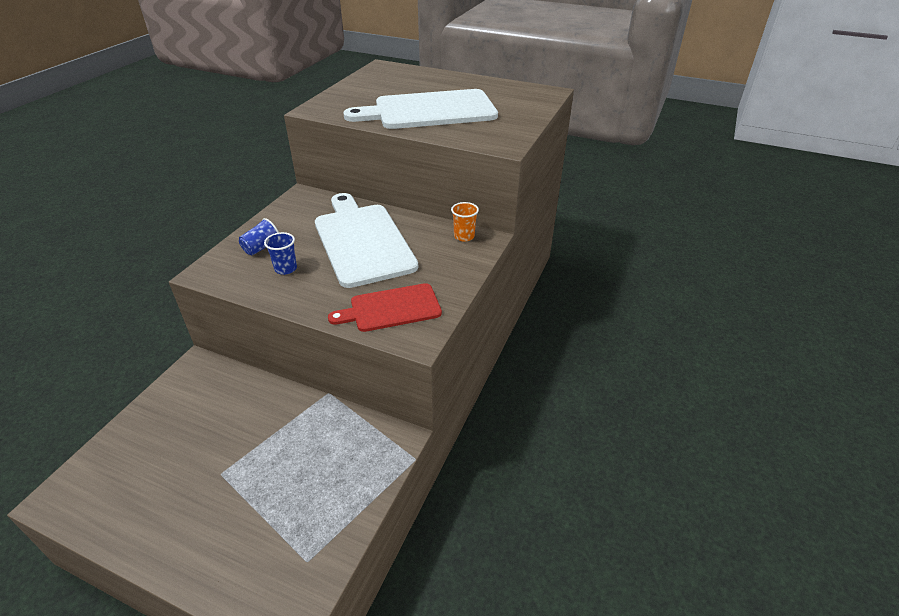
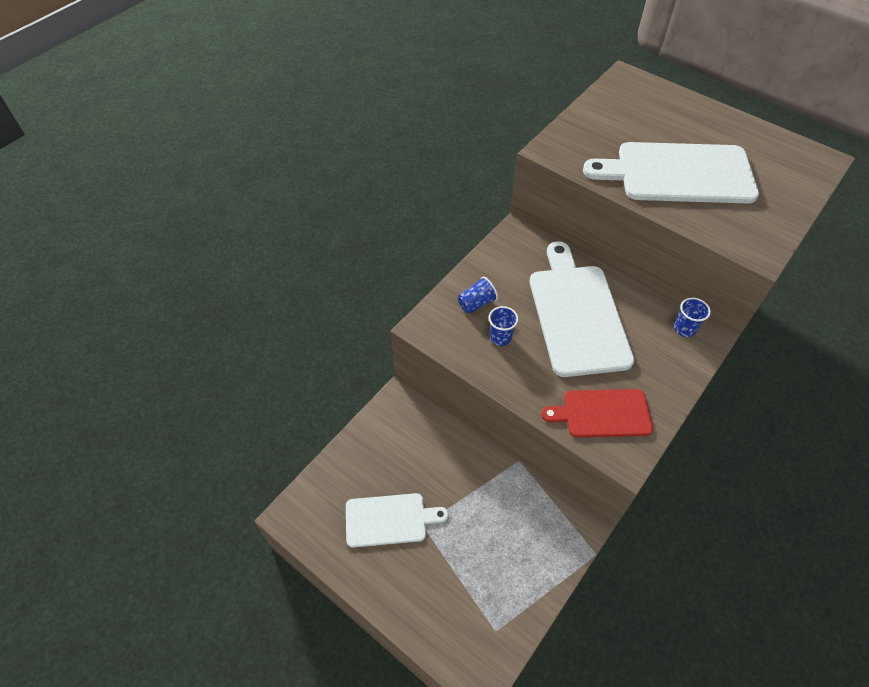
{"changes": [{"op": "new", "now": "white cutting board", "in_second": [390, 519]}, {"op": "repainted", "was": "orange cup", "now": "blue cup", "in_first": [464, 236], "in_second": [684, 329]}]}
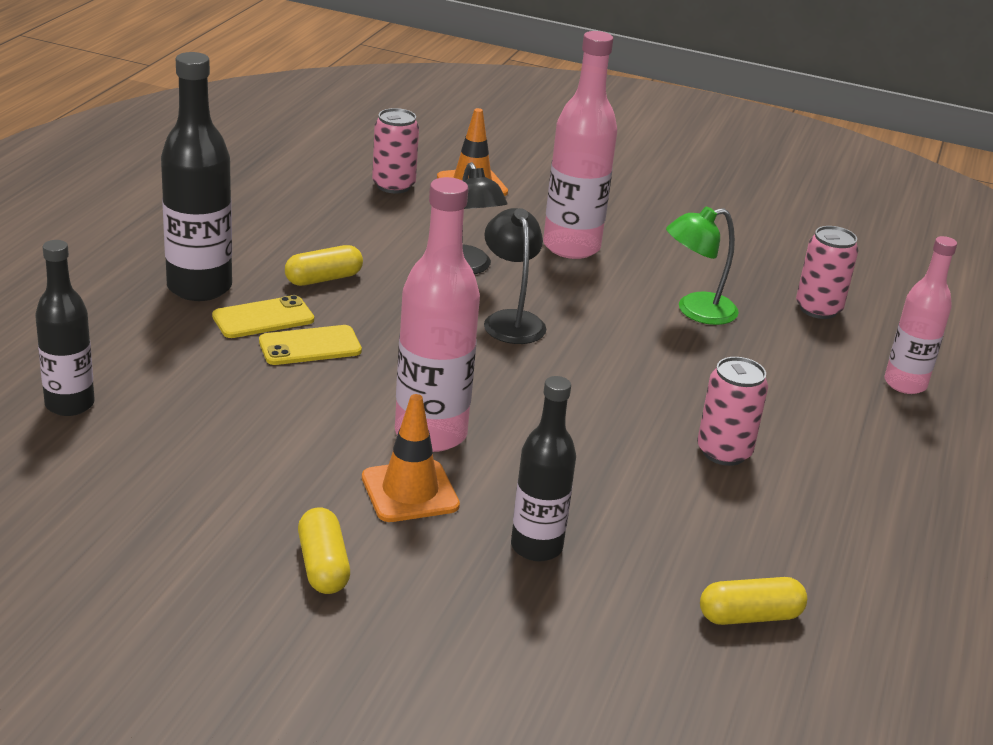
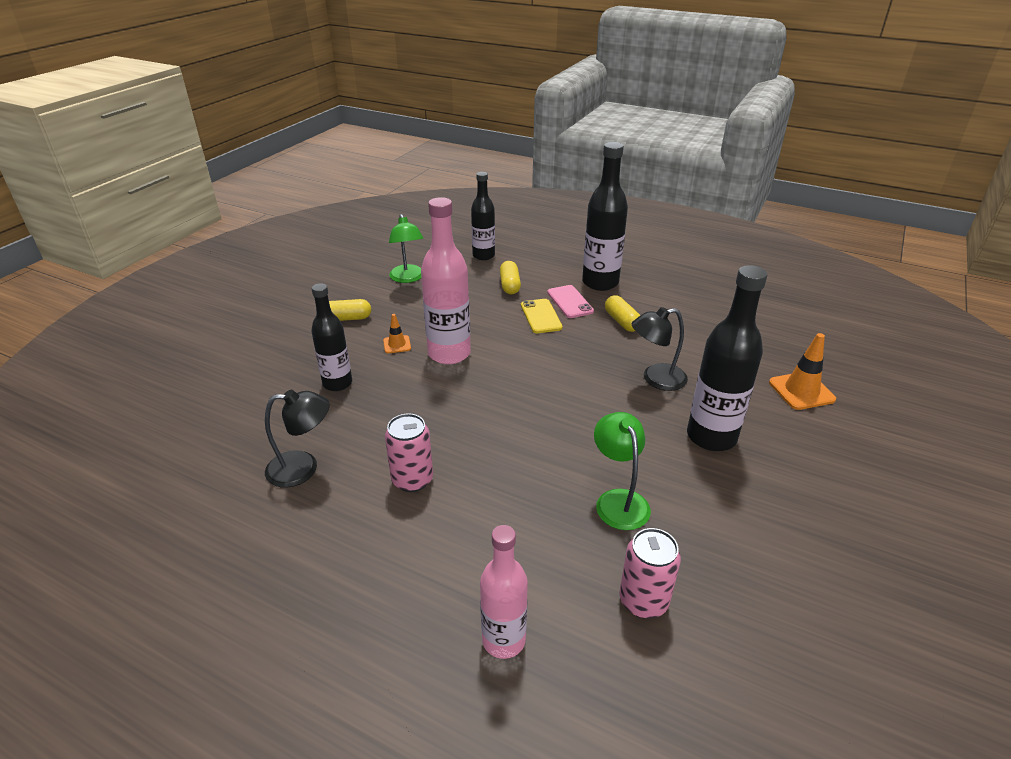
{"changes": [{"op": "gone", "was": "pink can", "in_first": [393, 185]}, {"op": "new", "now": "green lamp", "in_second": [408, 278]}, {"op": "shifted", "was": "black lamp", "in_first": [511, 320], "in_second": [303, 468]}, {"op": "shifted", "was": "yellow capsule", "in_first": [749, 616], "in_second": [509, 285]}, {"op": "repainted", "was": "yellow phone", "now": "pink phone", "in_first": [263, 318], "in_second": [570, 302]}, {"op": "repainted", "was": "pink bottle", "now": "black bottle", "in_first": [571, 247], "in_second": [711, 437]}, {"op": "scaled", "was": "orange traffic cone", "in_first": [410, 491], "in_second": [397, 344], "ratio": 0.57}]}
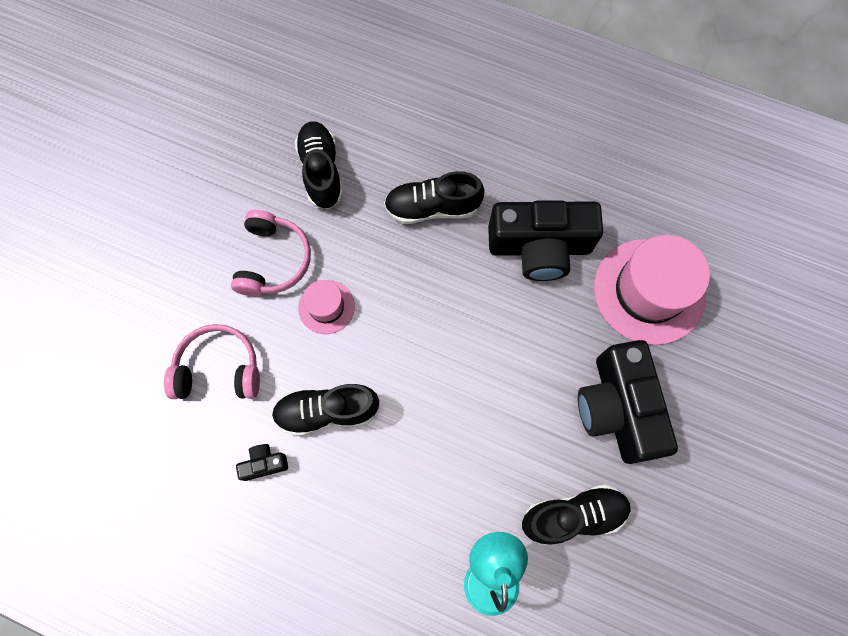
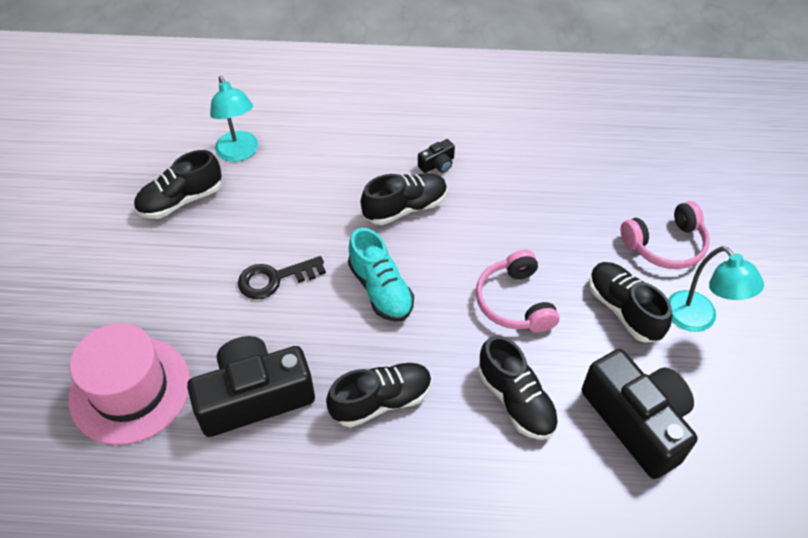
{"changes": [{"op": "gone", "was": "pink hat", "in_first": [326, 307]}, {"op": "new", "now": "black key", "in_second": [274, 279]}, {"op": "new", "now": "turquoise shoe", "in_second": [380, 289]}, {"op": "new", "now": "black shoe", "in_second": [623, 309]}, {"op": "new", "now": "turquoise lamp", "in_second": [698, 319]}, {"op": "shifted", "was": "pink headphones", "in_first": [219, 369], "in_second": [665, 245]}, {"op": "shifted", "was": "black camera", "in_first": [617, 408], "in_second": [637, 421]}]}
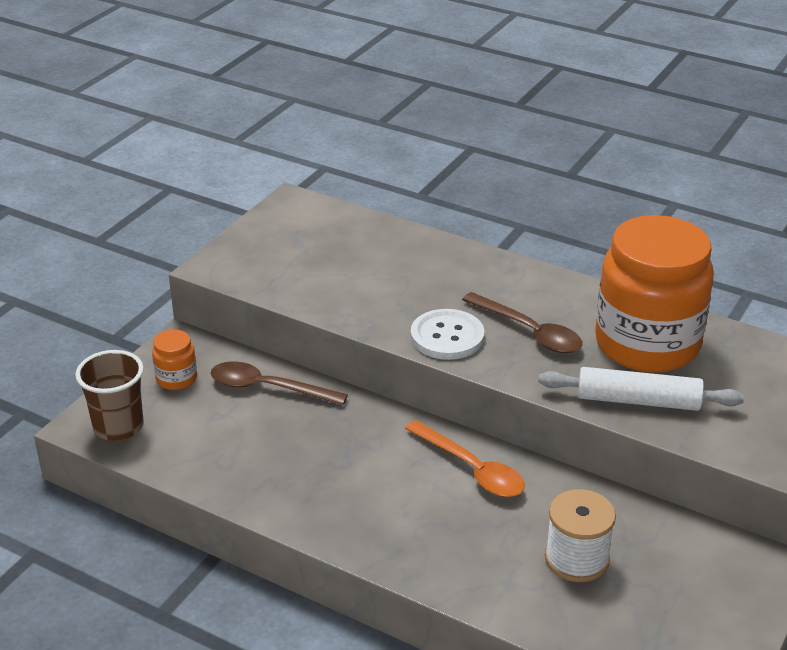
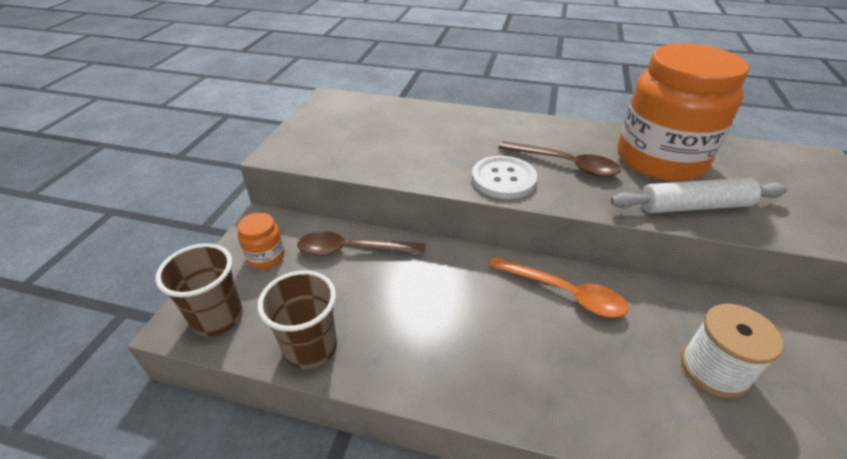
{"changes": [{"op": "new", "now": "brown cup", "in_second": [310, 348]}]}
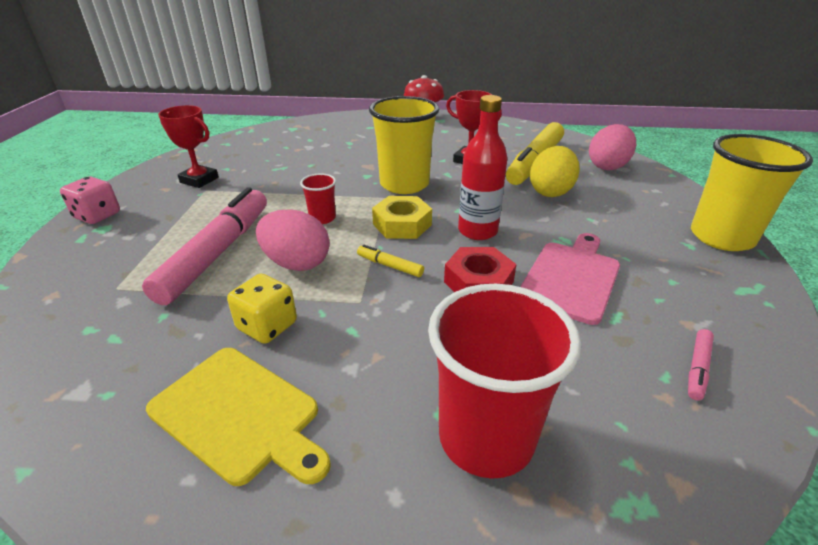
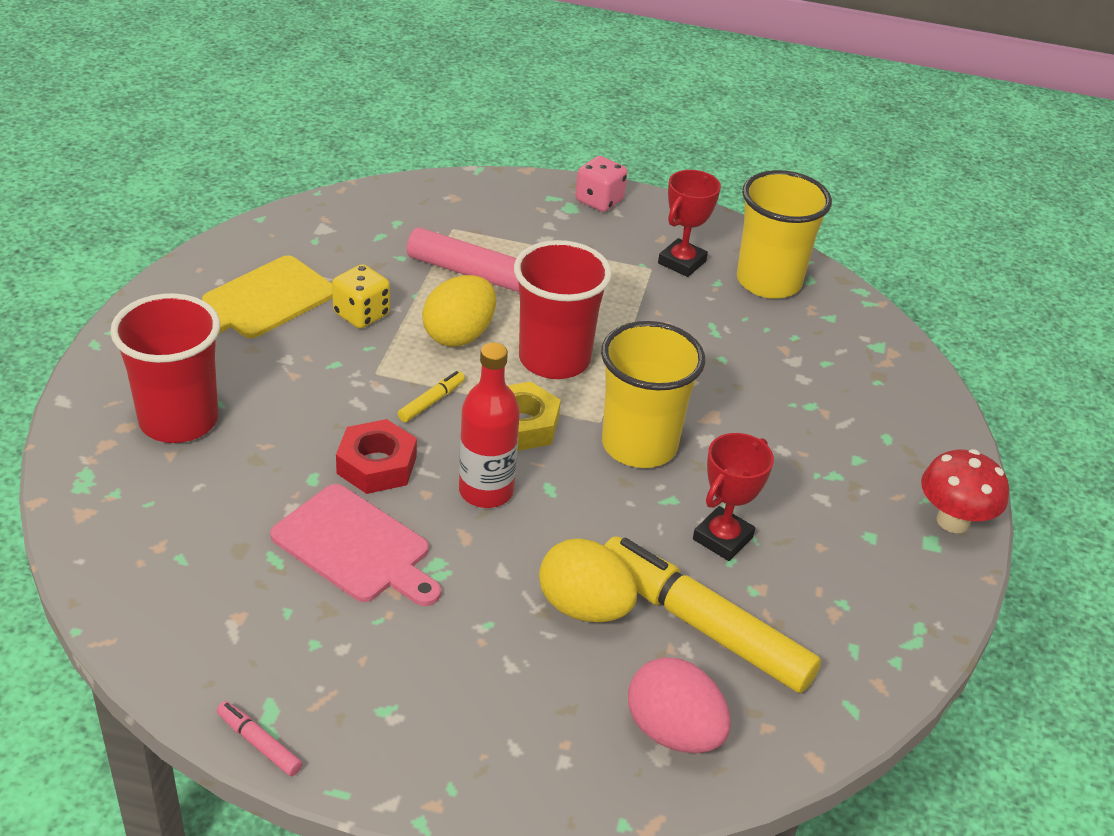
{"changes": [{"op": "shifted", "was": "pink marker", "in_first": [698, 368], "in_second": [259, 744]}, {"op": "shifted", "was": "yellow cup", "in_first": [721, 237], "in_second": [768, 281]}, {"op": "repainted", "was": "pink egg", "now": "yellow egg", "in_first": [296, 263], "in_second": [459, 335]}, {"op": "scaled", "was": "red cup", "in_first": [322, 218], "in_second": [554, 359], "ratio": 2.12}]}
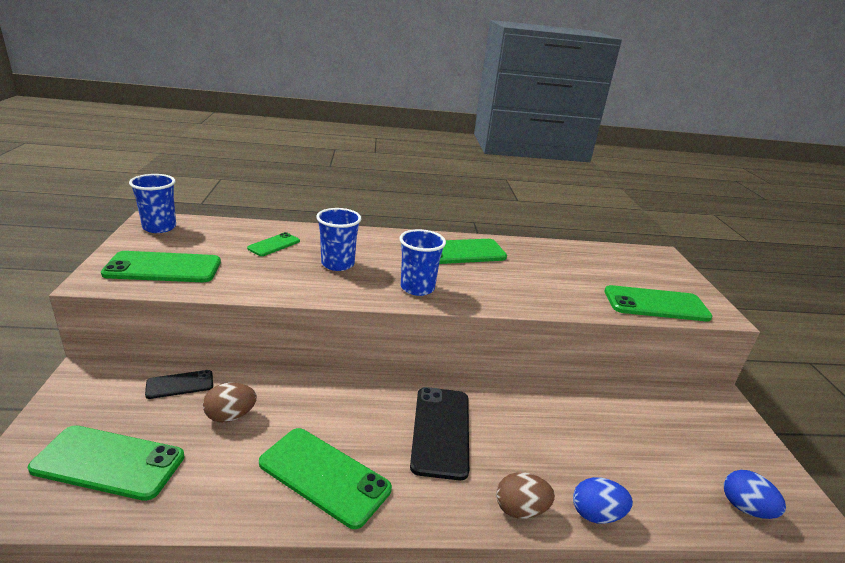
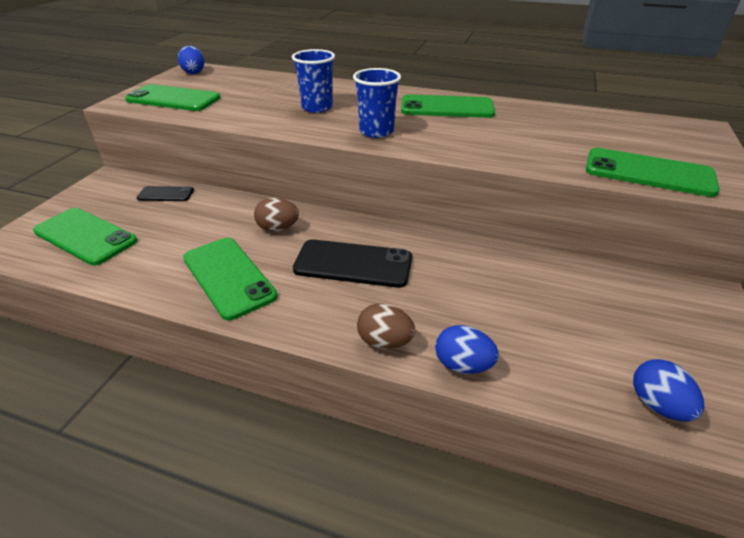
{"changes": [{"op": "gone", "was": "green phone", "in_first": [274, 245]}, {"op": "shifted", "was": "brown egg", "in_first": [230, 416], "in_second": [278, 228]}, {"op": "swapped", "was": "blue cup", "now": "blue egg", "in_first": [159, 227], "in_second": [194, 72]}, {"op": "rotated", "was": "black phone", "in_first": [441, 431], "in_second": [353, 264], "clockwise": 75}]}
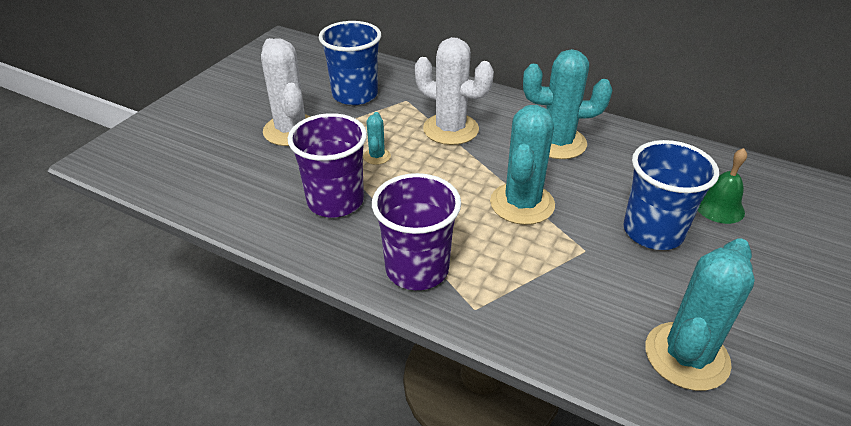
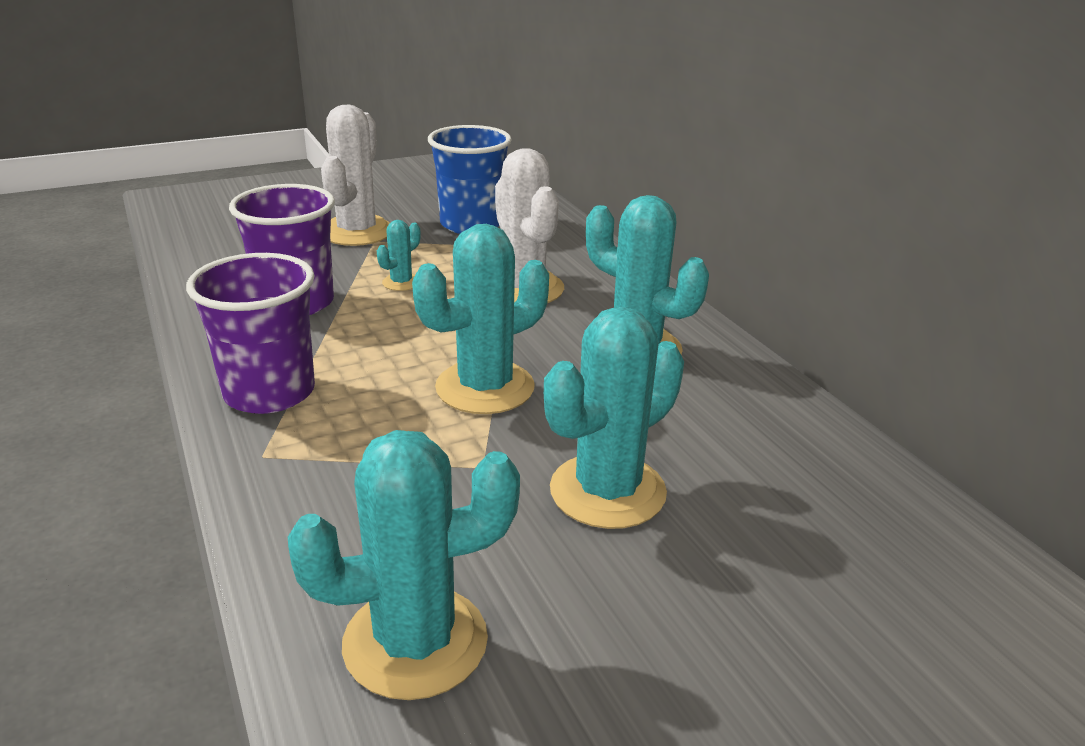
{"changes": [{"op": "gone", "was": "green bell", "in_first": [719, 207]}, {"op": "swapped", "was": "blue cup", "now": "turquoise cactus", "in_first": [653, 231], "in_second": [607, 491]}]}
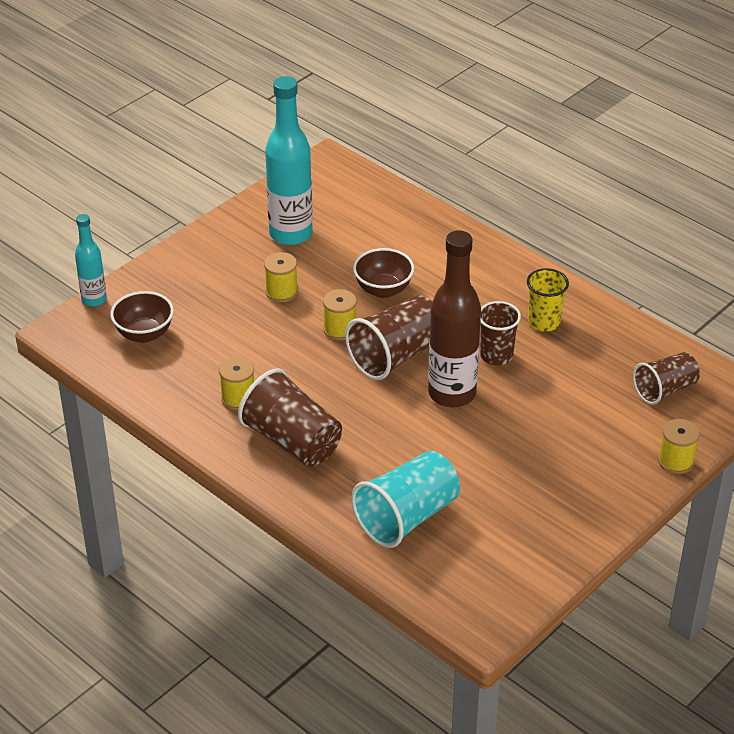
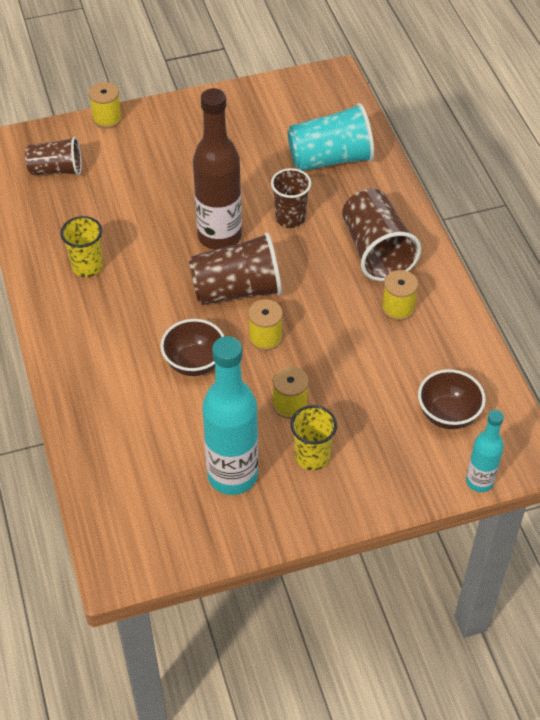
{"changes": [{"op": "new", "now": "yellow cup", "in_second": [312, 456]}, {"op": "shifted", "was": "brown cup", "in_first": [496, 355], "in_second": [290, 218]}]}
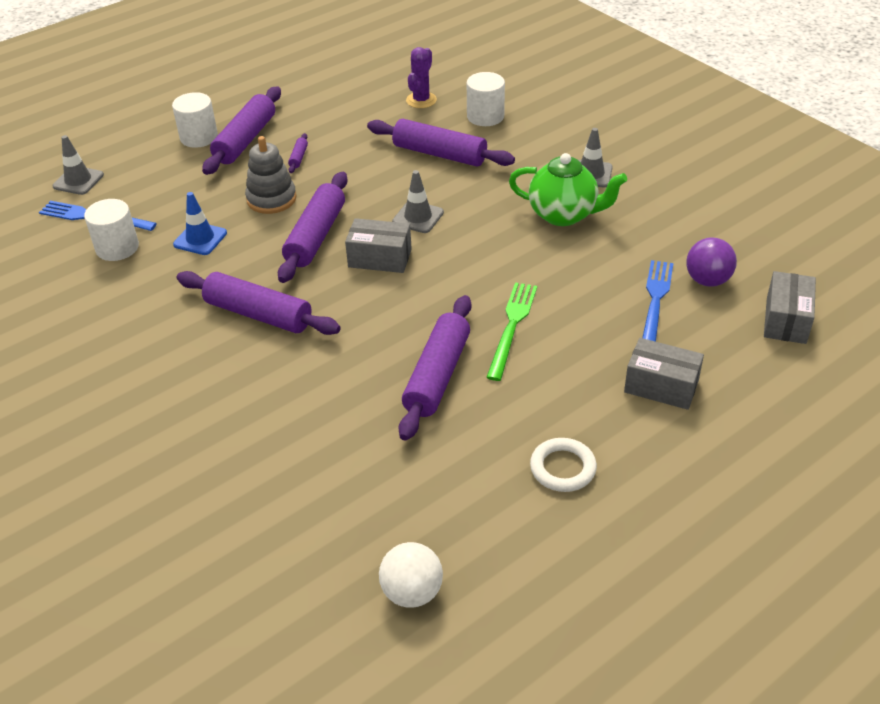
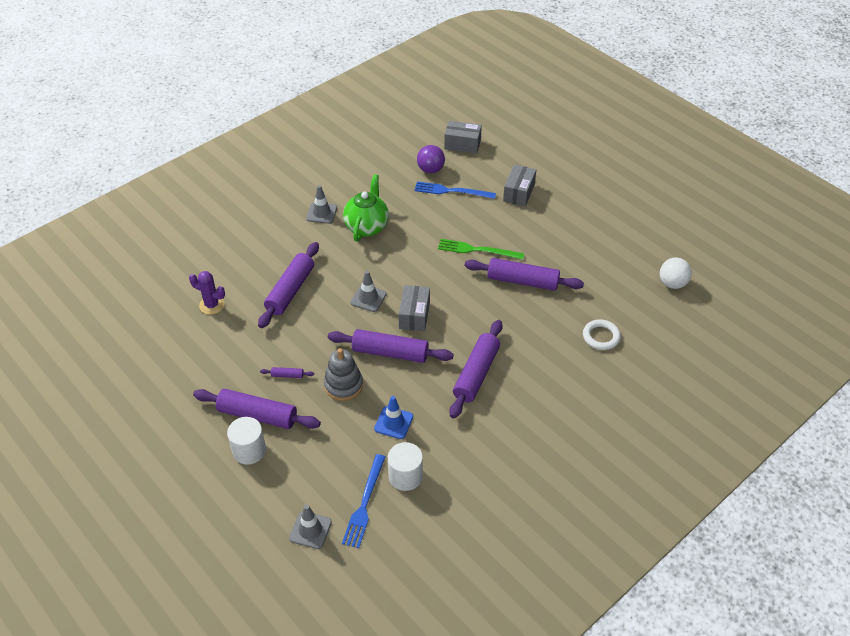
{"changes": [{"op": "gone", "was": "white cylinder", "in_first": [485, 116]}, {"op": "shifted", "was": "white ring", "in_first": [562, 468], "in_second": [601, 337]}]}
